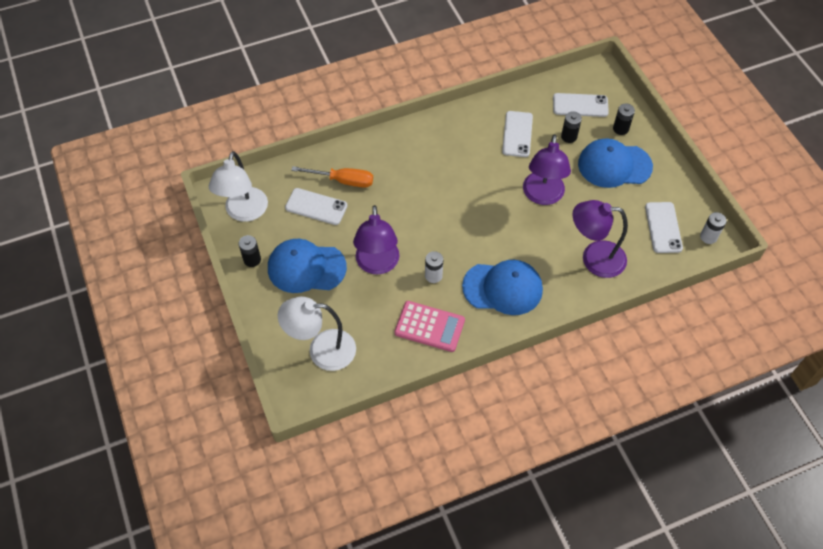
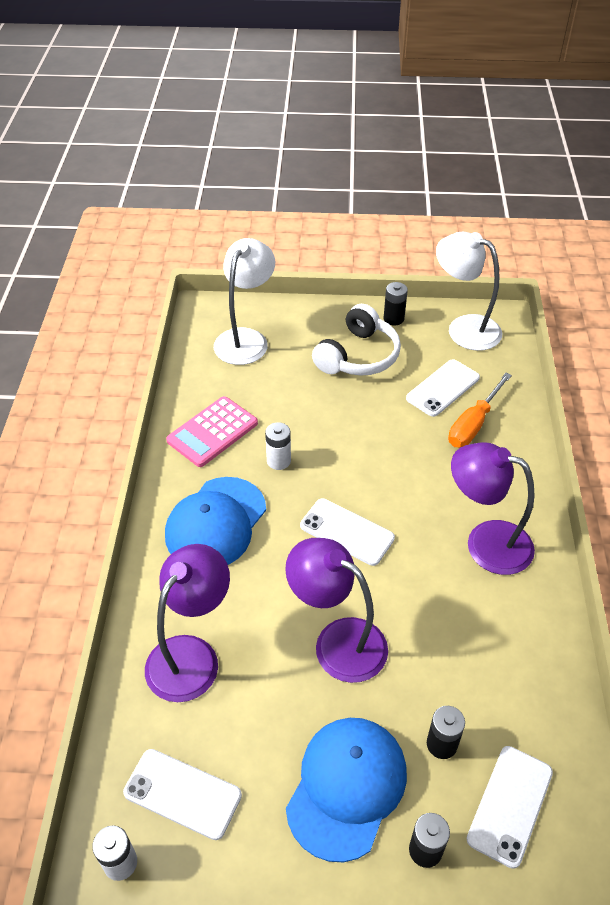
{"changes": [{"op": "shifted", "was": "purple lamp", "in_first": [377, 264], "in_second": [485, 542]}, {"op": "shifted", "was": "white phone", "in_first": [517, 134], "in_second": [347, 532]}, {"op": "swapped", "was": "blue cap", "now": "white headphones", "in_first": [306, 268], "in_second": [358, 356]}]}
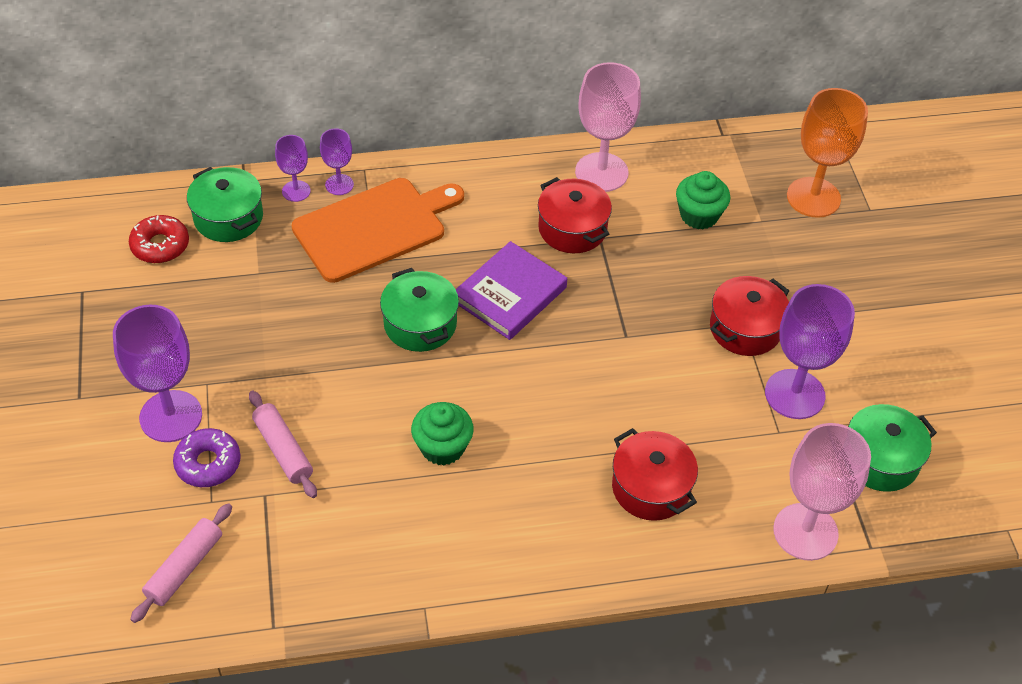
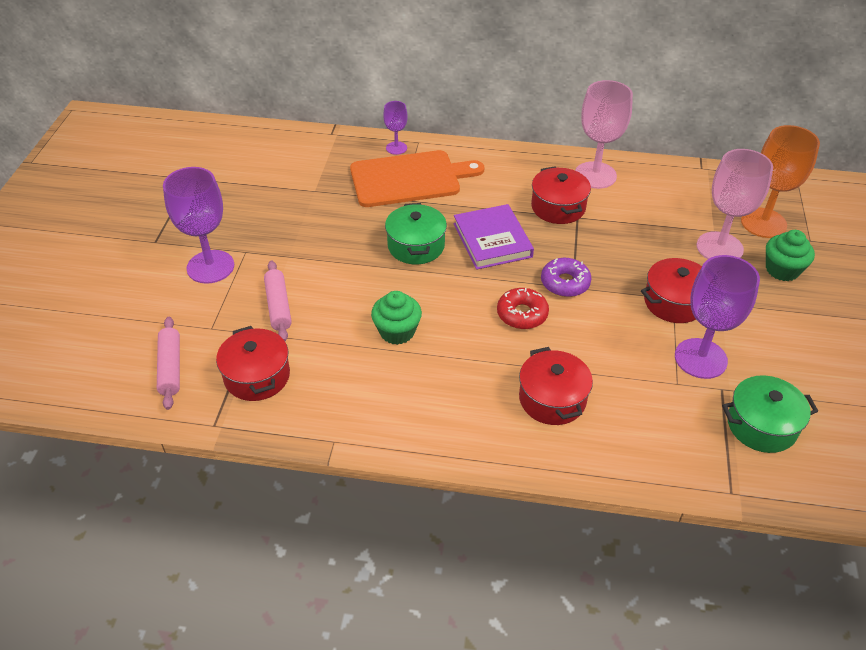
{"changes": [{"op": "gone", "was": "green pot", "in_first": [228, 218]}, {"op": "gone", "was": "purple goblet", "in_first": [296, 191]}, {"op": "new", "now": "red pot", "in_second": [257, 376]}, {"op": "shifted", "was": "red donut", "in_first": [160, 245], "in_second": [522, 314]}, {"op": "shifted", "was": "purple donut", "in_first": [208, 463], "in_second": [565, 283]}, {"op": "shifted", "was": "green cupcake", "in_first": [699, 215], "in_second": [782, 270]}, {"op": "shifted", "was": "pink goblet", "in_first": [805, 532], "in_second": [719, 248]}, {"op": "rotated", "was": "pink rolling pin", "in_first": [184, 568], "in_second": [170, 368], "clockwise": -60}, {"op": "rotated", "was": "purple book", "in_first": [509, 294], "in_second": [492, 240], "clockwise": -75}]}
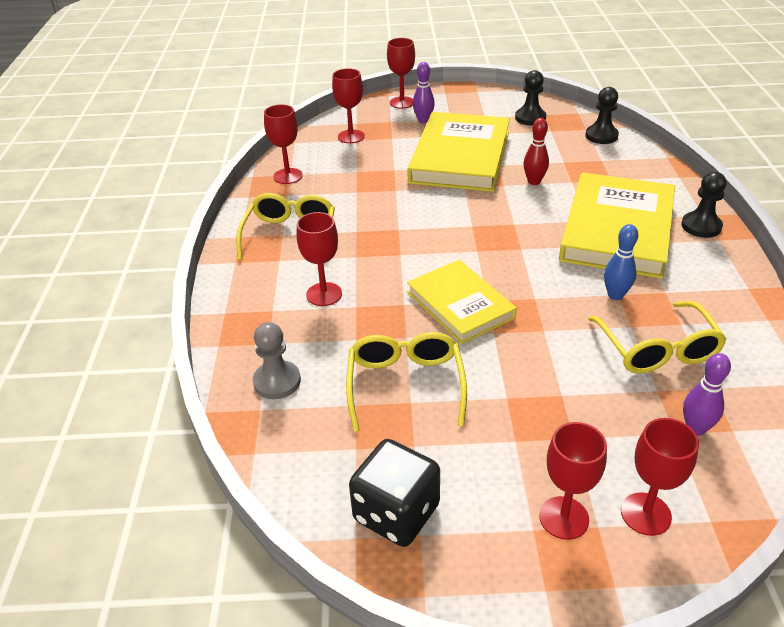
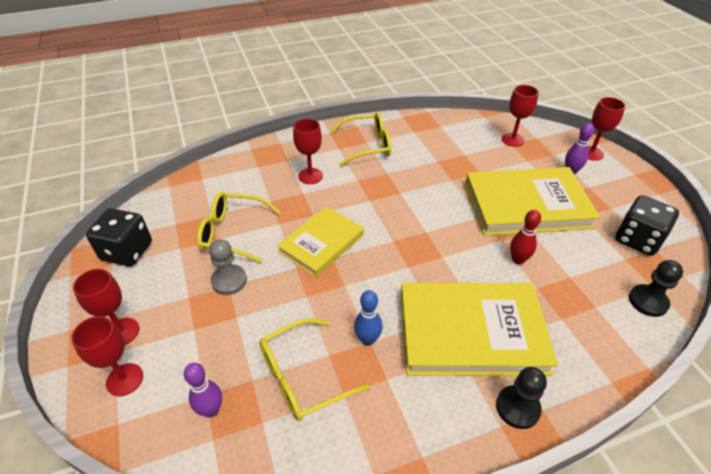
{"changes": [{"op": "gone", "was": "red goblet", "in_first": [288, 176]}, {"op": "shifted", "was": "grey pawn", "in_first": [277, 381], "in_second": [229, 281]}, {"op": "swapped", "was": "black pawn", "now": "black dice", "in_first": [530, 118], "in_second": [637, 239]}, {"op": "rotated", "was": "yellow glasses", "in_first": [405, 384], "in_second": [232, 232], "clockwise": -150}]}
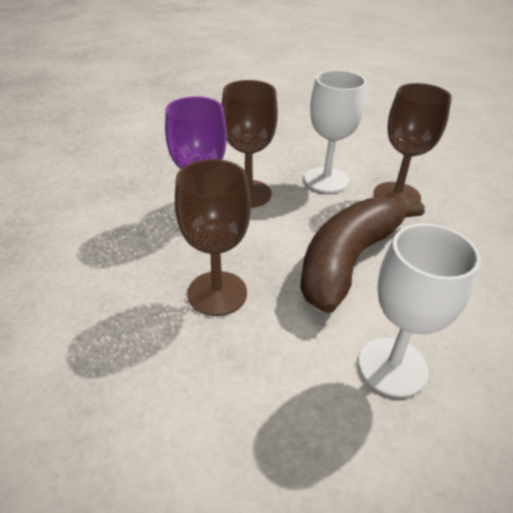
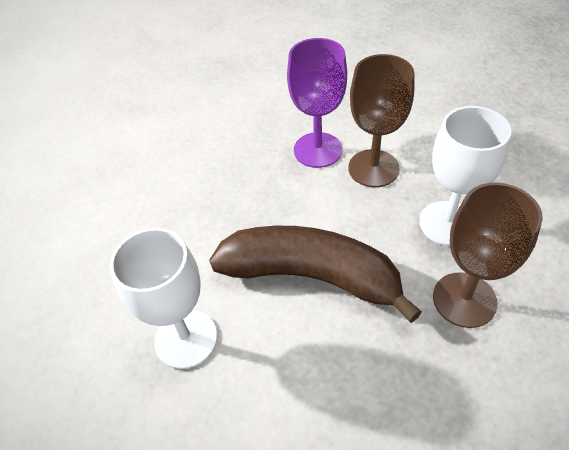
{"changes": [{"op": "gone", "was": "brown goblet", "in_first": [217, 293]}]}
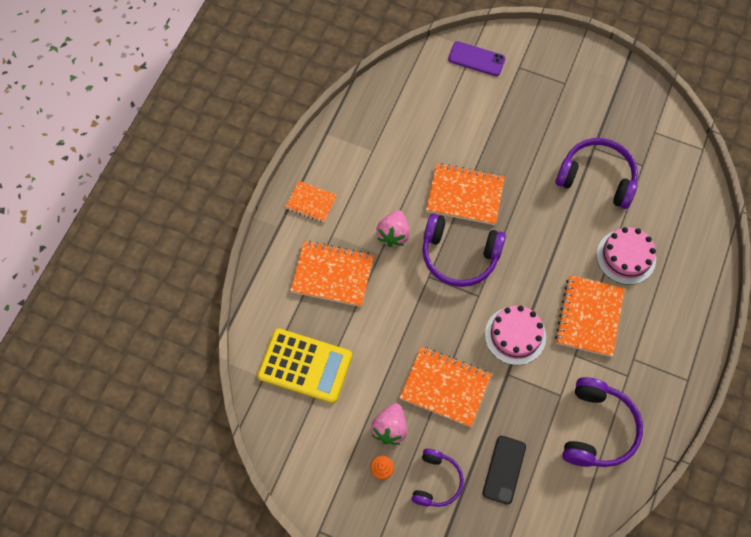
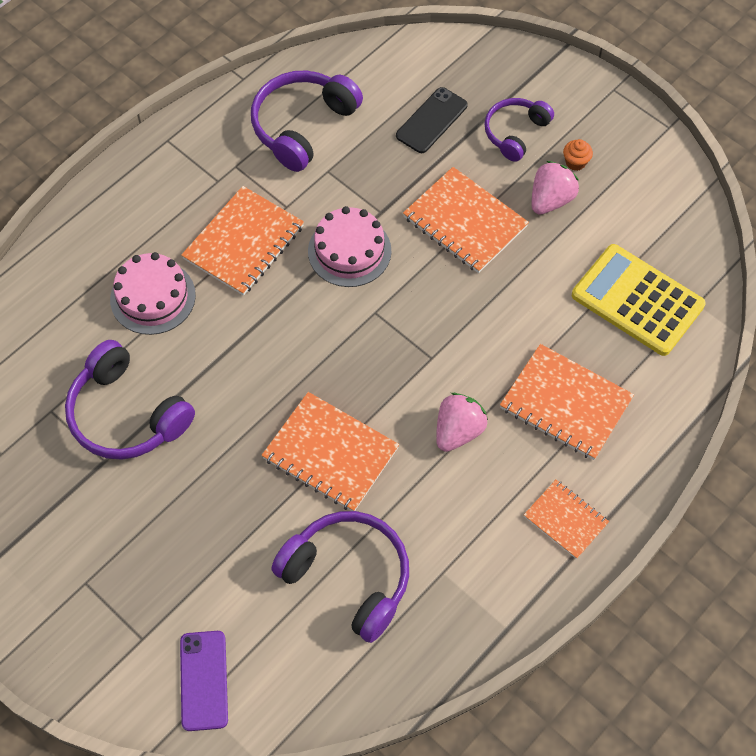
{"changes": [{"op": "shifted", "was": "purple headphones", "in_first": [459, 256], "in_second": [349, 576]}, {"op": "rotated", "was": "purple phone", "in_first": [476, 59], "in_second": [204, 680], "clockwise": 45}]}
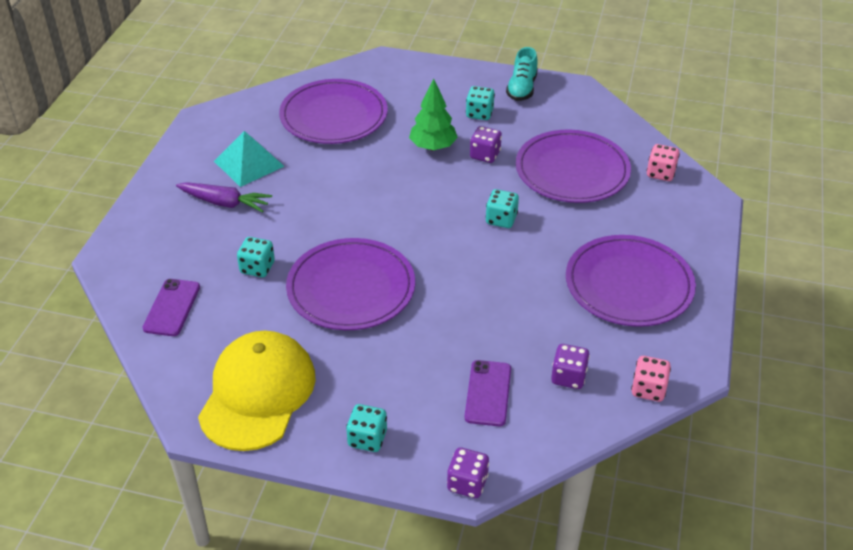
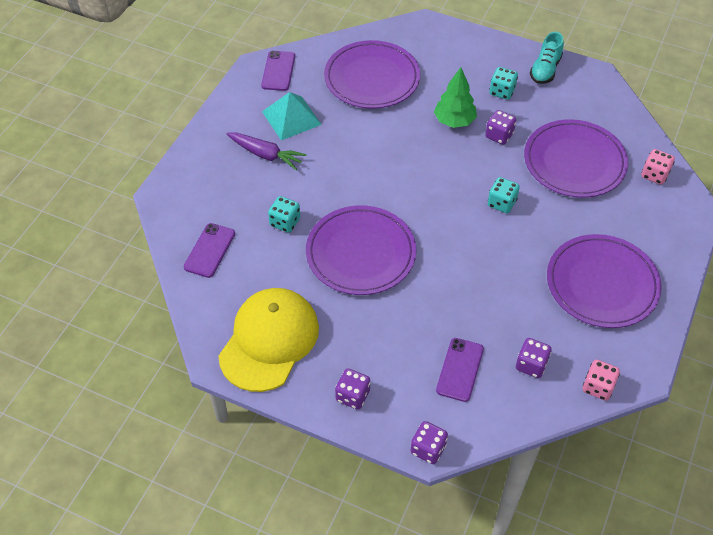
{"changes": [{"op": "new", "now": "purple phone", "in_second": [278, 71]}, {"op": "repainted", "was": "turquoise dice", "now": "purple dice", "in_first": [367, 438], "in_second": [352, 396]}]}
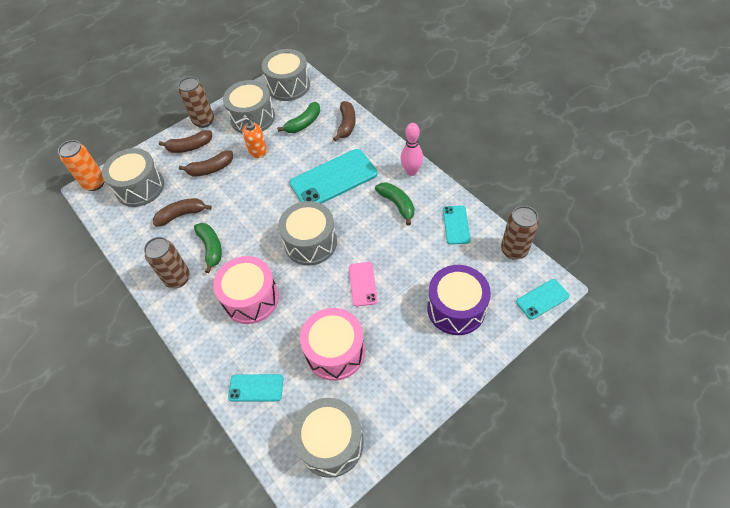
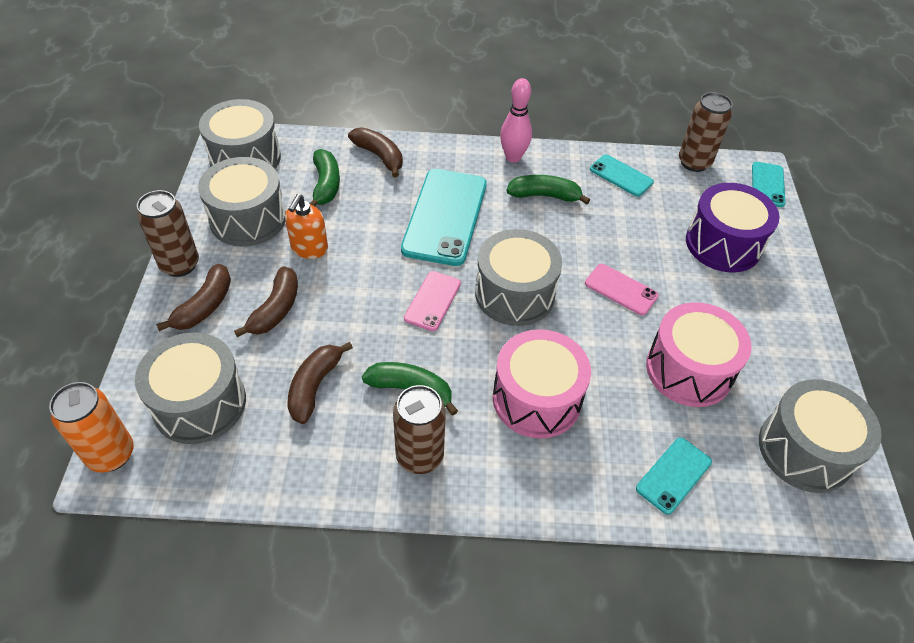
{"changes": [{"op": "new", "now": "pink phone", "in_second": [432, 301]}]}
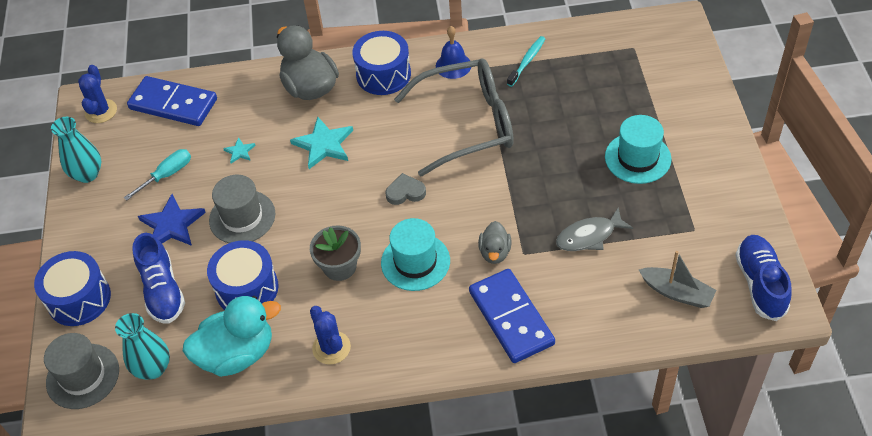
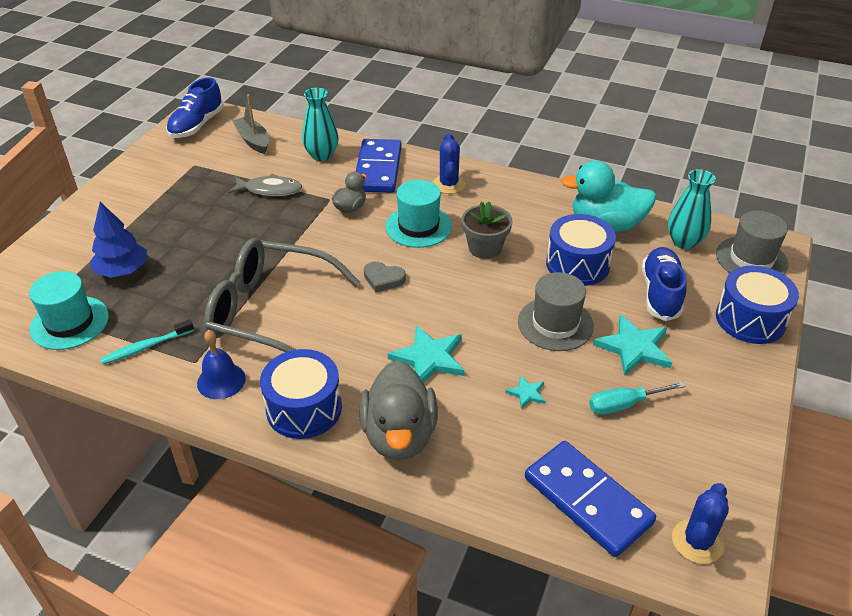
{"changes": [{"op": "new", "now": "blue tree", "in_second": [122, 270]}, {"op": "shifted", "was": "turquoise vase", "in_first": [87, 174], "in_second": [322, 155]}, {"op": "shifted", "was": "blue cactus", "in_first": [331, 348], "in_second": [448, 184]}, {"op": "shifted", "was": "turquoise hat", "in_first": [637, 158], "in_second": [70, 323]}, {"op": "repainted", "was": "blue star", "now": "turquoise star", "in_first": [172, 225], "in_second": [634, 348]}]}
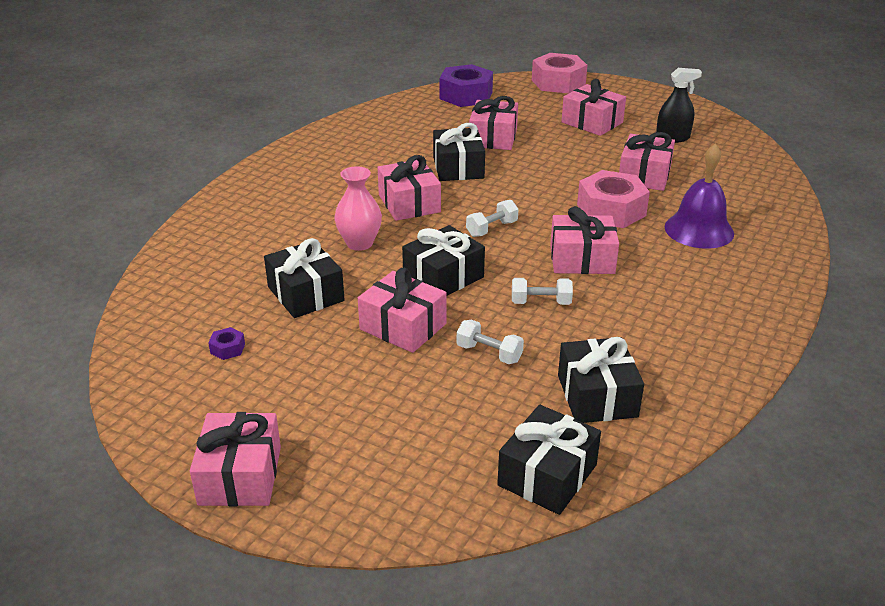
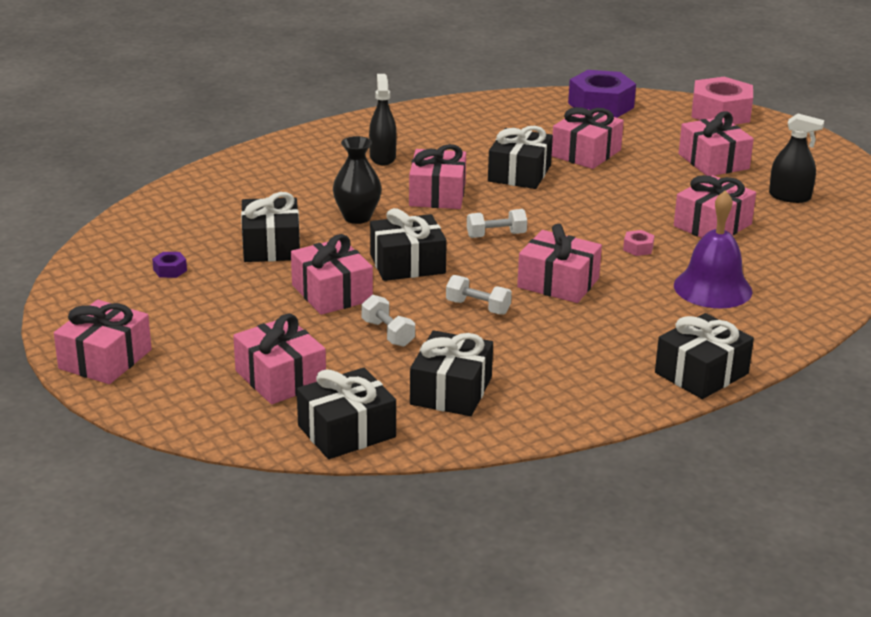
{"changes": [{"op": "new", "now": "pink gift", "in_second": [280, 378]}, {"op": "new", "now": "black spray bottle", "in_second": [382, 157]}, {"op": "new", "now": "black gift", "in_second": [701, 373]}, {"op": "repainted", "was": "pink vase", "now": "black vase", "in_first": [359, 243], "in_second": [357, 217]}, {"op": "scaled", "was": "pink nut", "in_first": [611, 210], "in_second": [638, 248], "ratio": 0.41}]}
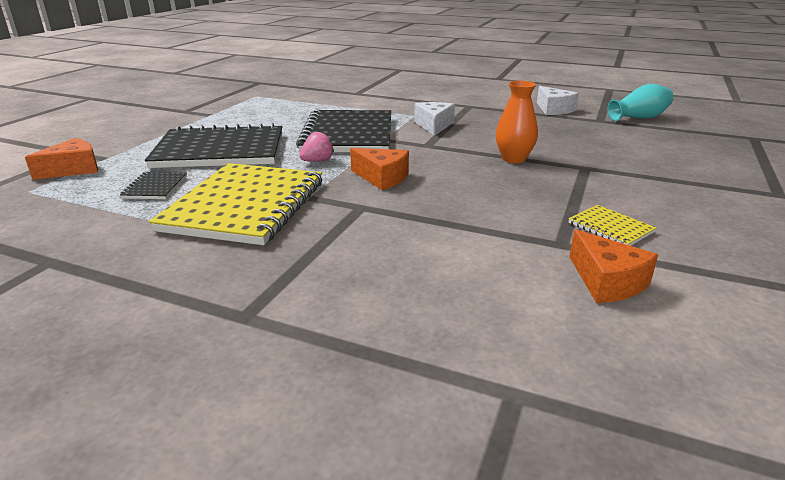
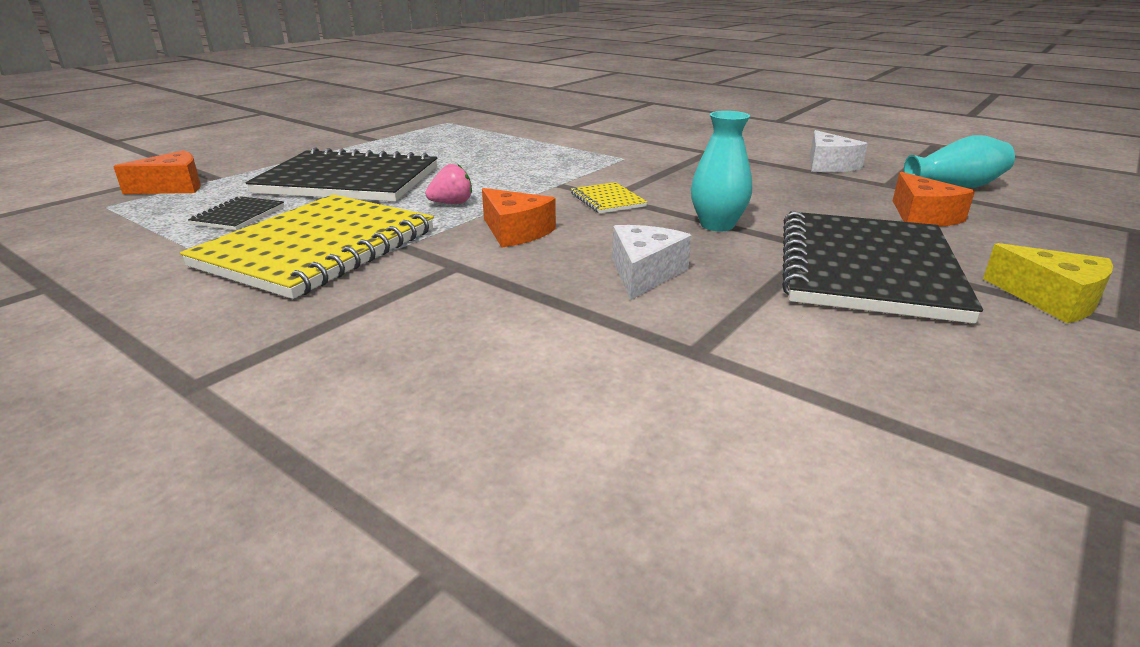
{"changes": [{"op": "new", "now": "yellow cheese", "in_second": [1051, 299]}, {"op": "shifted", "was": "black notebook", "in_first": [348, 134], "in_second": [867, 268]}, {"op": "shifted", "was": "white cheese", "in_first": [434, 125], "in_second": [644, 273]}, {"op": "shifted", "was": "yellow notebook", "in_first": [610, 227], "in_second": [607, 200]}, {"op": "shifted", "was": "orange cheese", "in_first": [607, 281], "in_second": [922, 216]}, {"op": "repainted", "was": "orange vase", "now": "turquoise vase", "in_first": [513, 159], "in_second": [717, 225]}]}
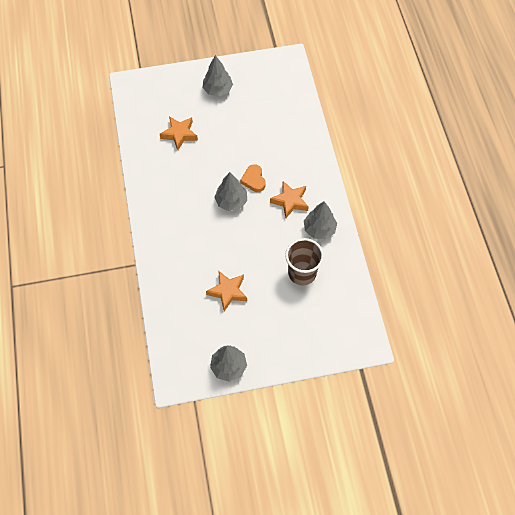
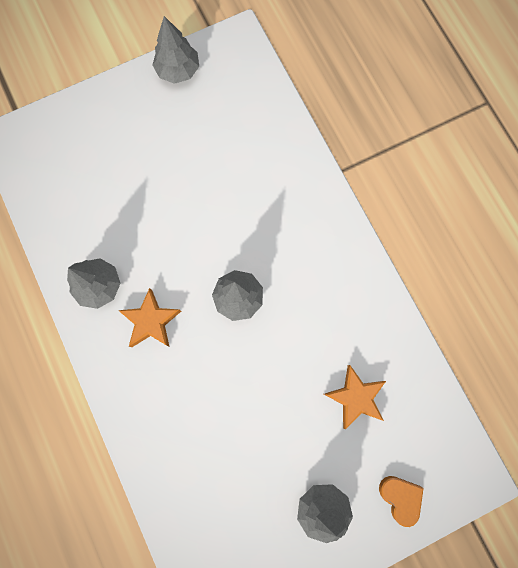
{"changes": [{"op": "gone", "was": "orange star", "in_first": [228, 292]}, {"op": "gone", "was": "brown cup", "in_first": [302, 273]}, {"op": "shifted", "was": "orange heart", "in_first": [254, 180], "in_second": [400, 498]}]}
